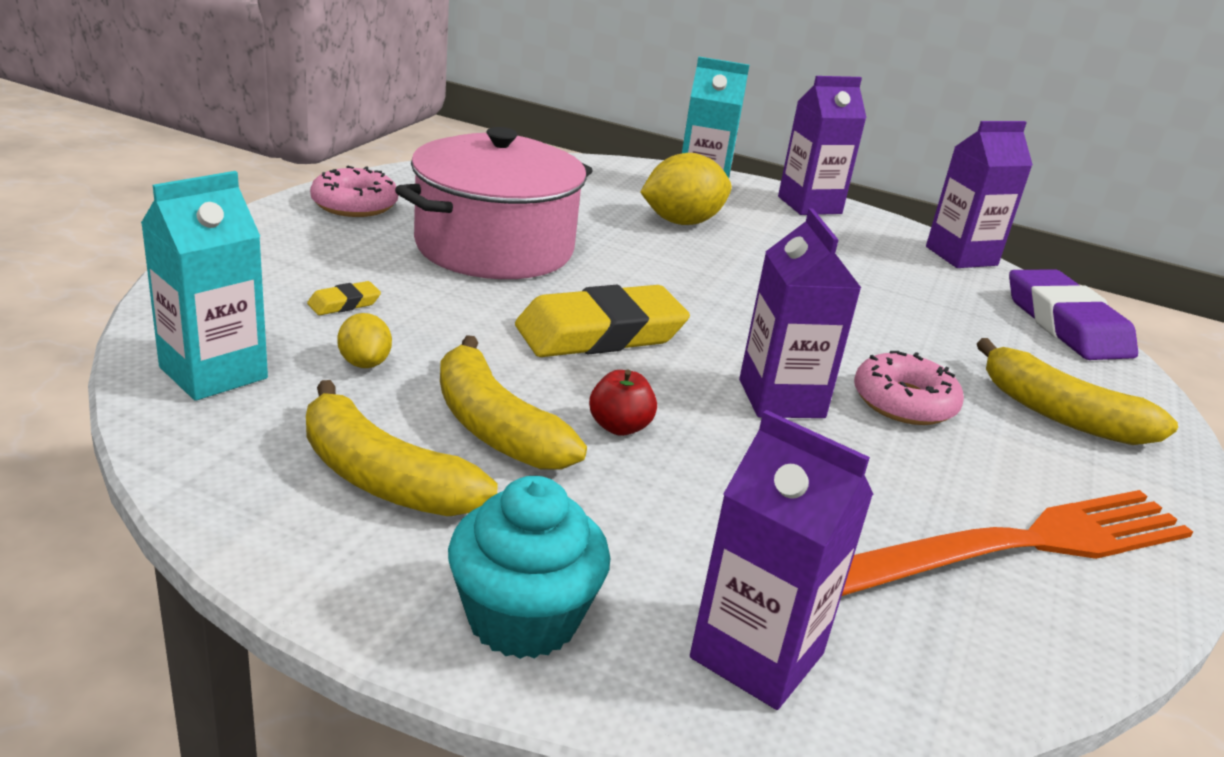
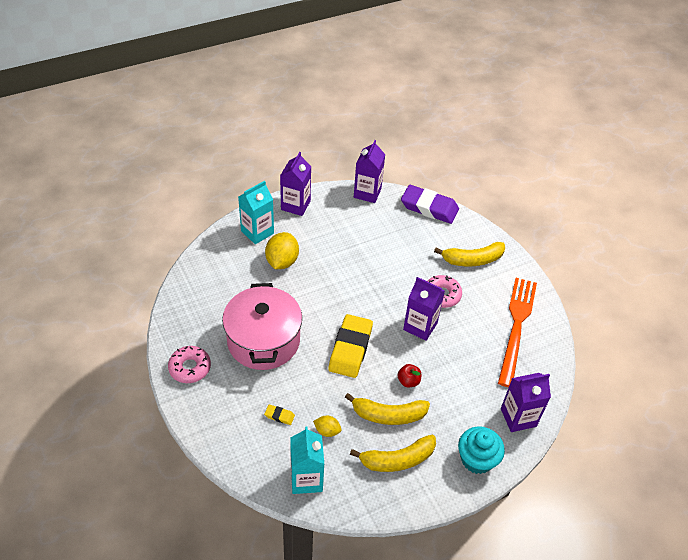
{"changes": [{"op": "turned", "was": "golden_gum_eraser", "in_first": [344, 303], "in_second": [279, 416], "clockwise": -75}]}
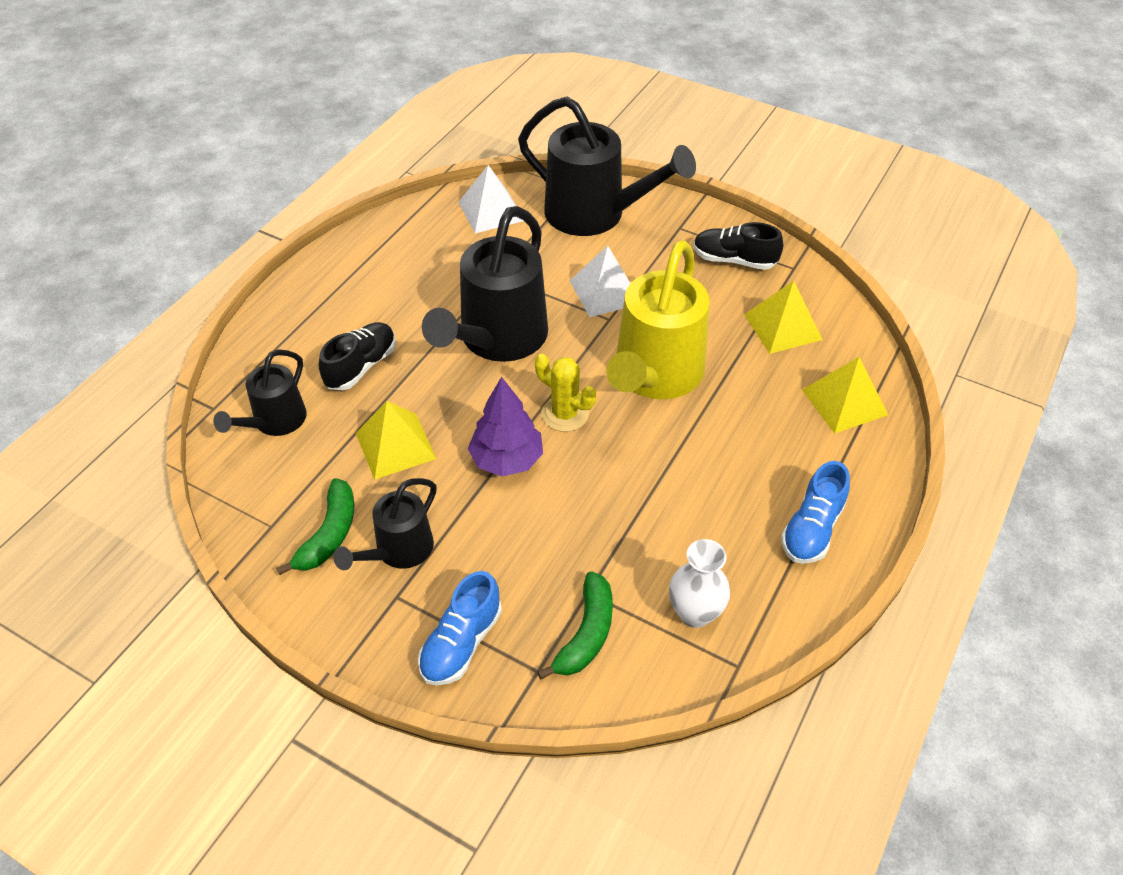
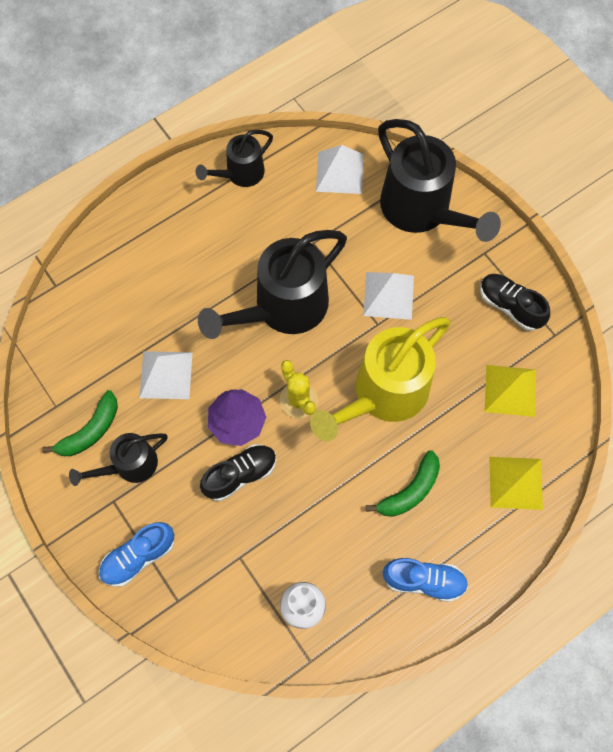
{"changes": [{"op": "moved", "was": "ebony_watering_can", "in_first": [275, 422], "in_second": [240, 174]}, {"op": "moved", "was": "ebony_shoe", "in_first": [361, 366], "in_second": [240, 475]}, {"op": "recoloured", "was": "golden_pyramid", "now": "pure_white_pyramid", "in_first": [395, 446], "in_second": [166, 375]}, {"op": "moved", "was": "green_banana", "in_first": [586, 634], "in_second": [410, 491]}, {"op": "turned", "was": "blue_shoe", "in_first": [812, 529], "in_second": [424, 580], "clockwise": -135}]}
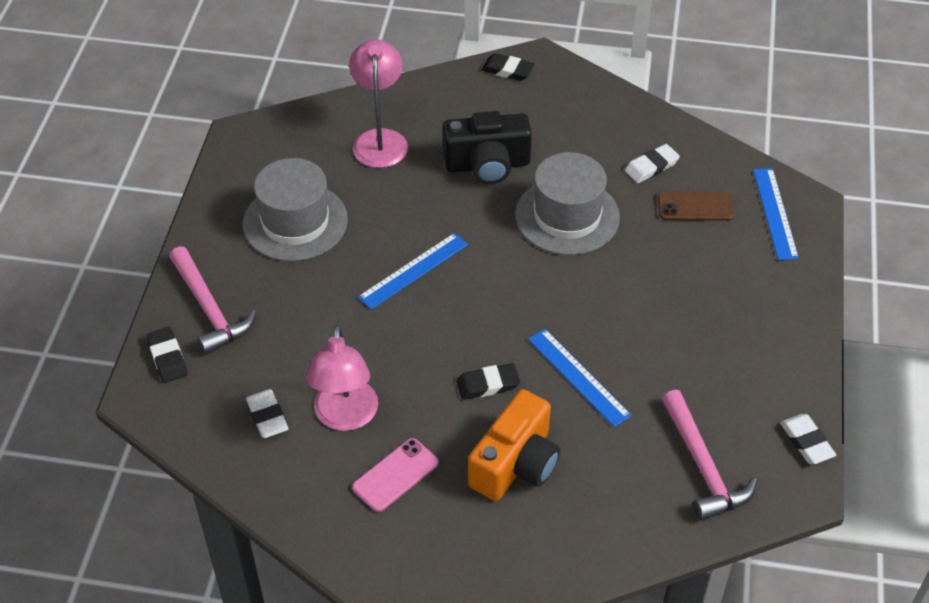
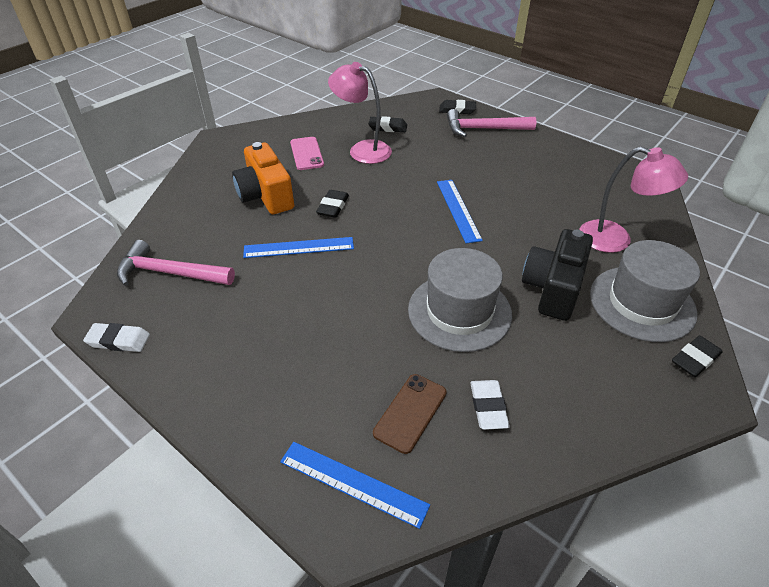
{"changes": [{"op": "moved", "was": "grey_tall_hat", "in_first": [295, 222], "in_second": [642, 303]}, {"op": "recoloured", "was": "pure_white_gum_eraser", "now": "ebony_gum_eraser", "in_first": [267, 416], "in_second": [388, 127]}]}
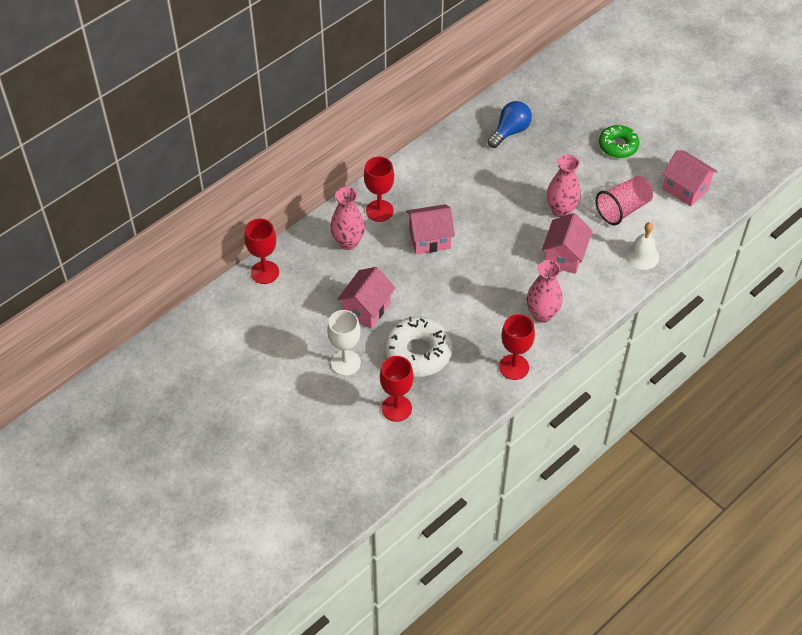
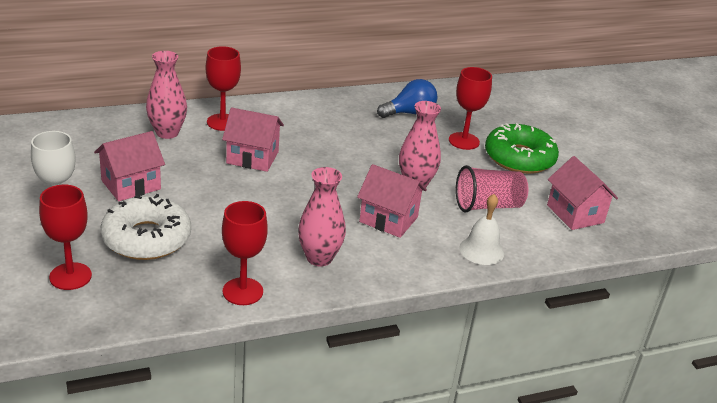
{"changes": [{"op": "moved", "was": "crimson_wine_glass", "in_first": [265, 272], "in_second": [464, 141]}, {"op": "turned", "was": "pink_house", "in_first": [564, 256], "in_second": [388, 219], "clockwise": 75}, {"op": "resized", "was": "green_donut", "in_first": [618, 146], "in_second": [519, 158], "ratio": 1.52}]}
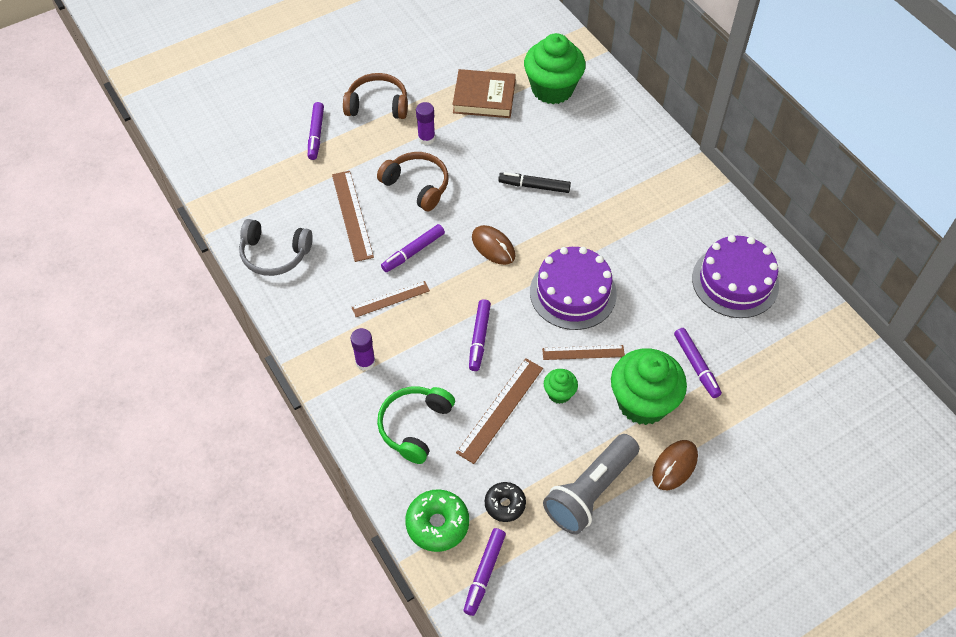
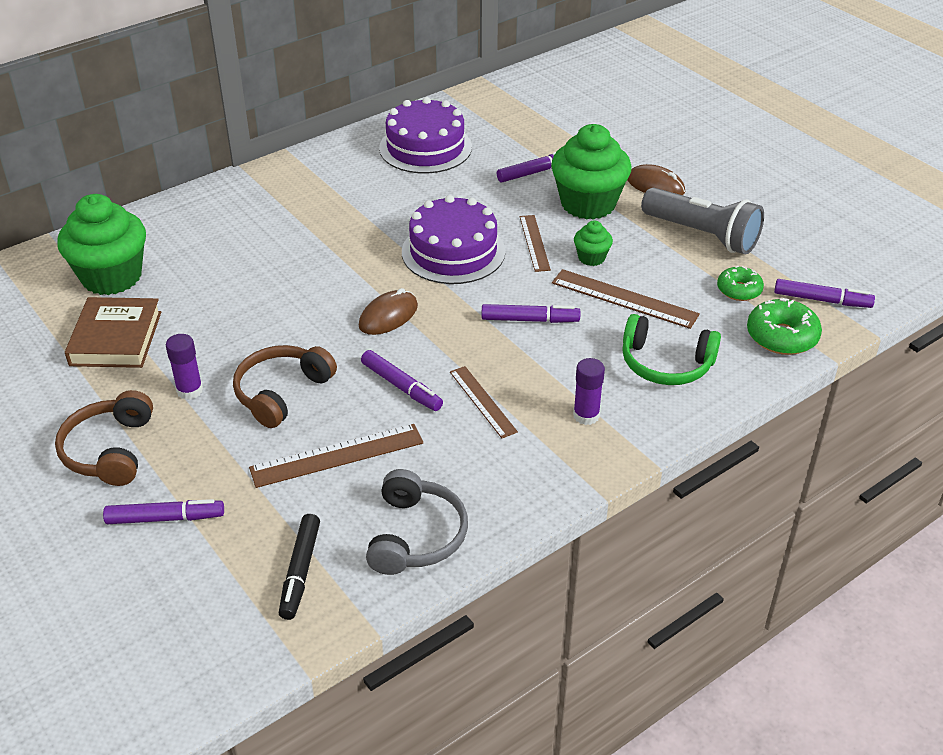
{"changes": [{"op": "recoloured", "was": "ebony_donut", "now": "green_donut", "in_first": [505, 504], "in_second": [739, 290]}, {"op": "moved", "was": "ebony_marker_pen", "in_first": [534, 186], "in_second": [300, 571]}]}
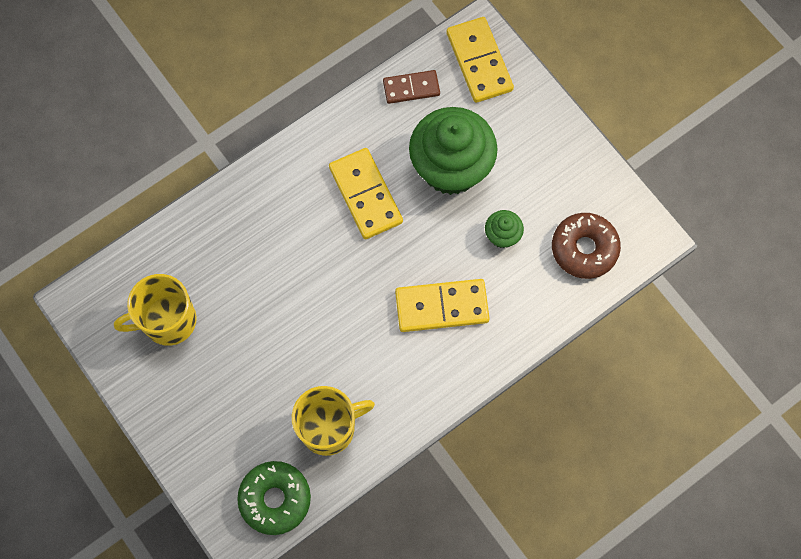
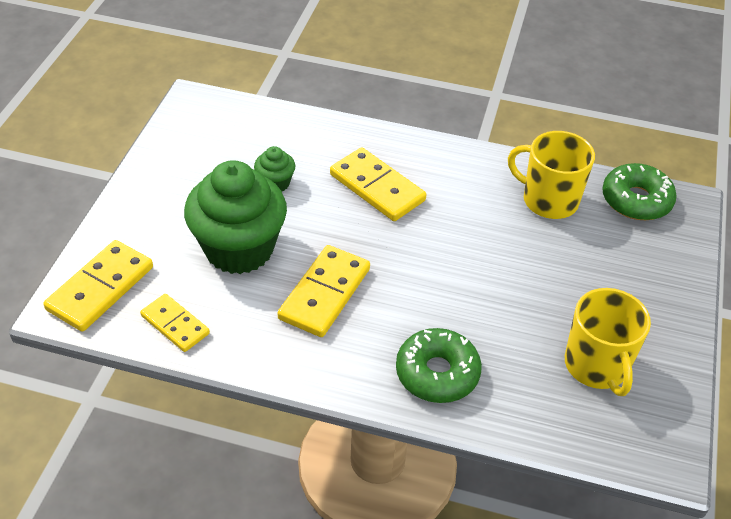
{"changes": [{"op": "turned", "was": "golden_mug", "in_first": [168, 321], "in_second": [596, 366], "clockwise": 45}, {"op": "recoloured", "was": "brown_domino_piece", "now": "golden_domino_piece", "in_first": [411, 88], "in_second": [175, 325]}, {"op": "removed", "was": "brown_donut", "in_first": [584, 249]}, {"op": "added", "now": "green_donut", "in_second": [437, 373]}]}
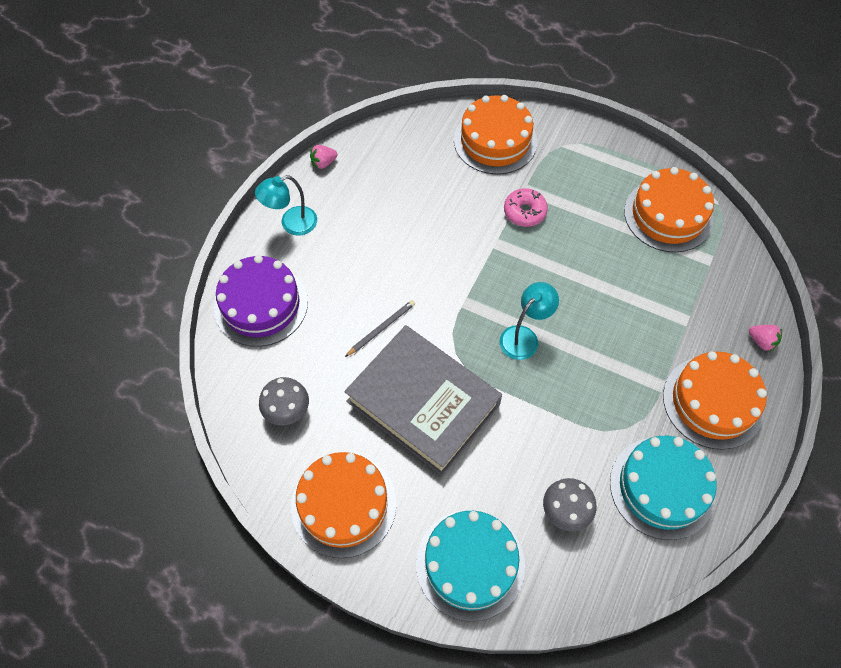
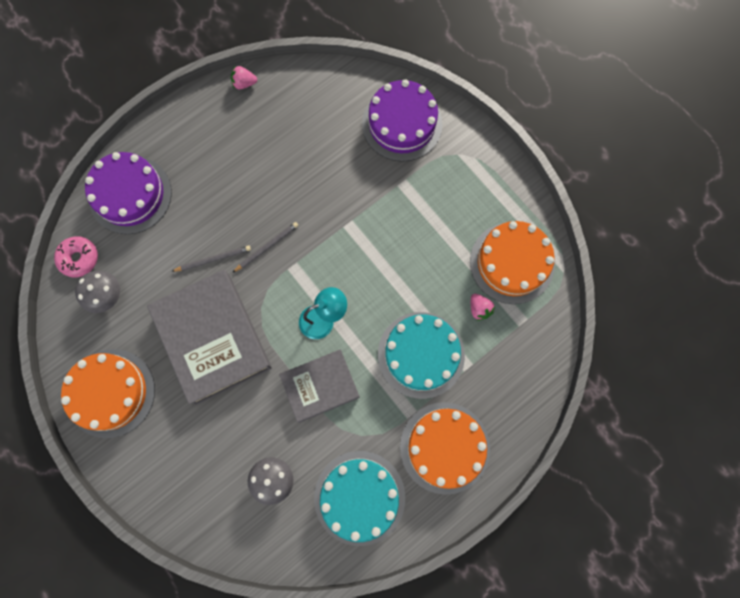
{"changes": [{"op": "removed", "was": "turquoise_desk_lamp", "in_first": [291, 224]}, {"op": "moved", "was": "turquoise_layer_cake", "in_first": [470, 564], "in_second": [421, 355]}, {"op": "recoloured", "was": "orange-coloured_layer_cake", "now": "royal_purple_layer_cake", "in_first": [495, 141], "in_second": [402, 124]}, {"op": "moved", "was": "pink_donut", "in_first": [524, 212], "in_second": [79, 258]}, {"op": "moved", "was": "pink_berry", "in_first": [761, 341], "in_second": [479, 309]}, {"op": "added", "now": "grey_wooden_pencil", "in_second": [267, 247]}, {"op": "added", "now": "grey_book", "in_second": [320, 386]}]}
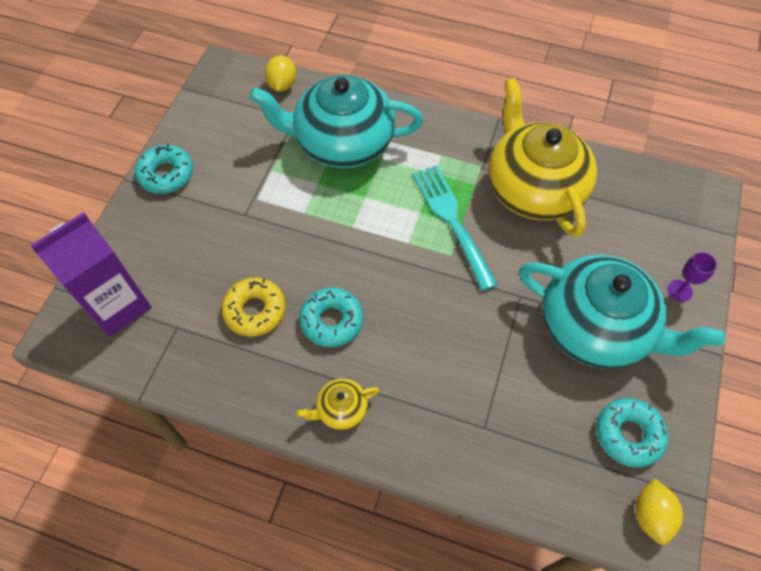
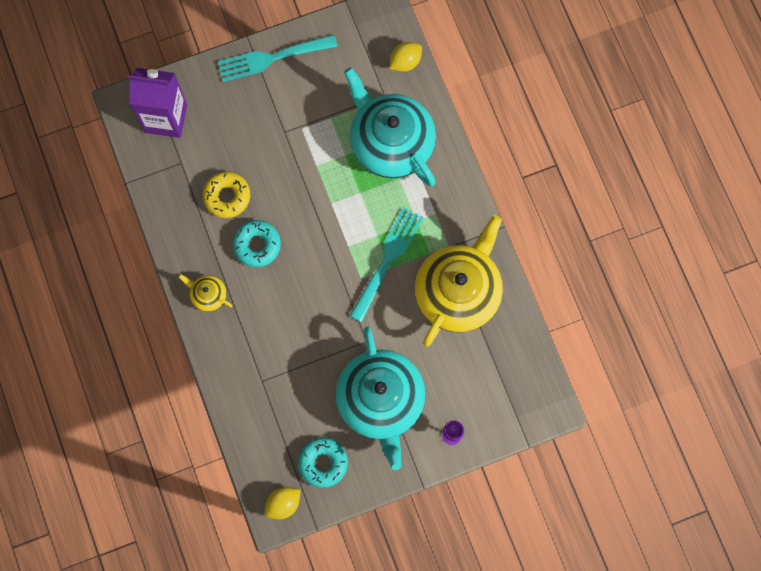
{"changes": [{"op": "replaced", "was": "turquoise_donut", "now": "turquoise_table_fork", "in_first": [166, 174], "in_second": [272, 58]}]}
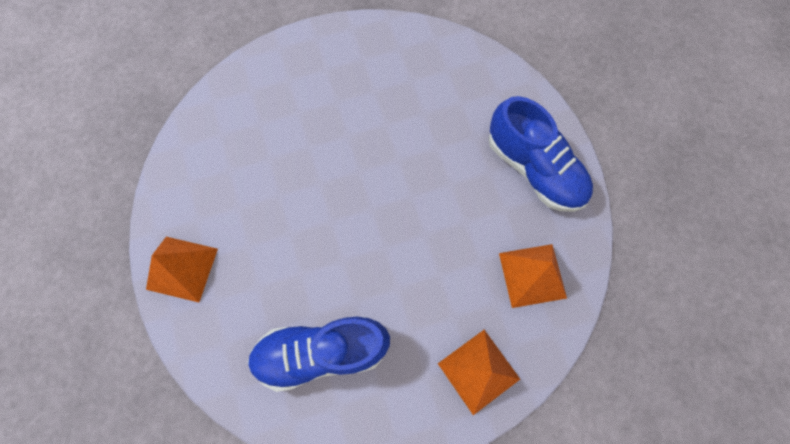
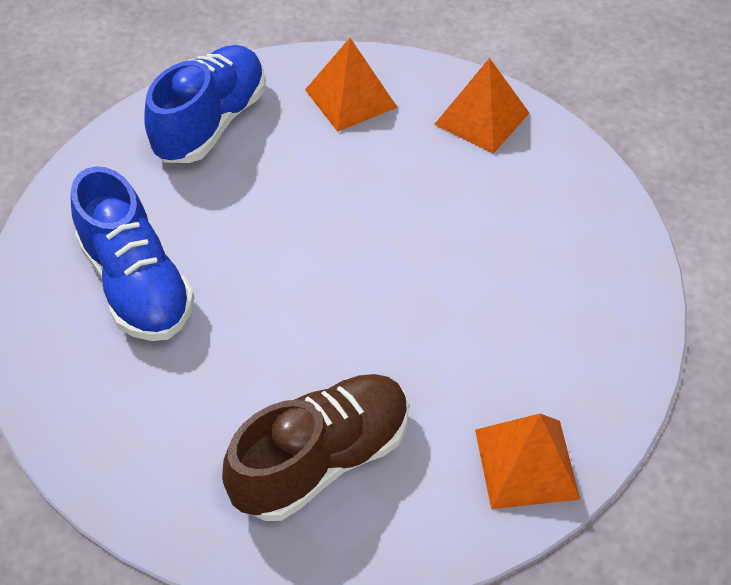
{"changes": [{"op": "moved", "was": "blue_shoe", "in_first": [321, 352], "in_second": [137, 284]}, {"op": "added", "now": "brown_shoe", "in_second": [322, 459]}]}
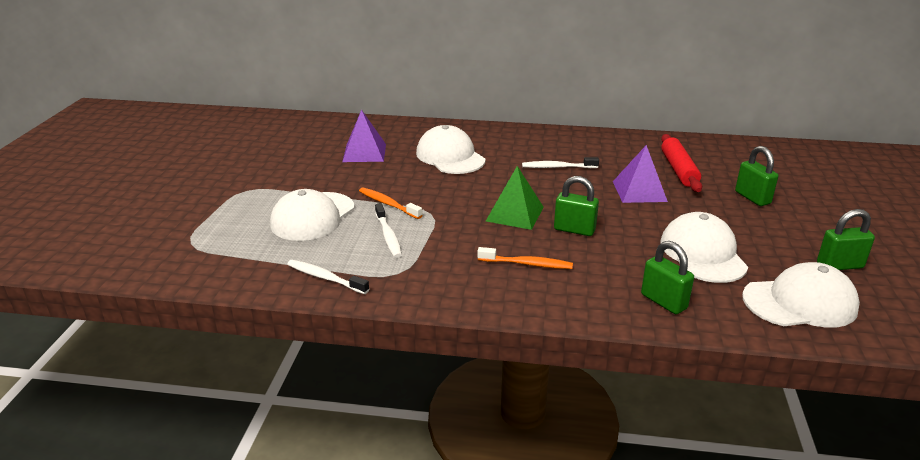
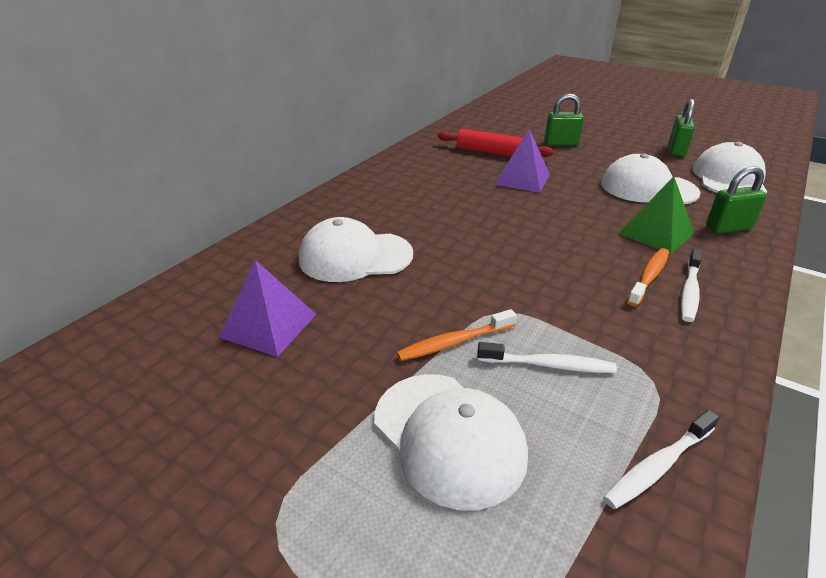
{"changes": [{"op": "moved", "was": "green_pyramid", "in_first": [514, 214], "in_second": [656, 233]}, {"op": "moved", "was": "pure_white_tooth_brush", "in_first": [557, 167], "in_second": [689, 291]}, {"op": "removed", "was": "green_small_lock", "in_first": [574, 230]}]}
